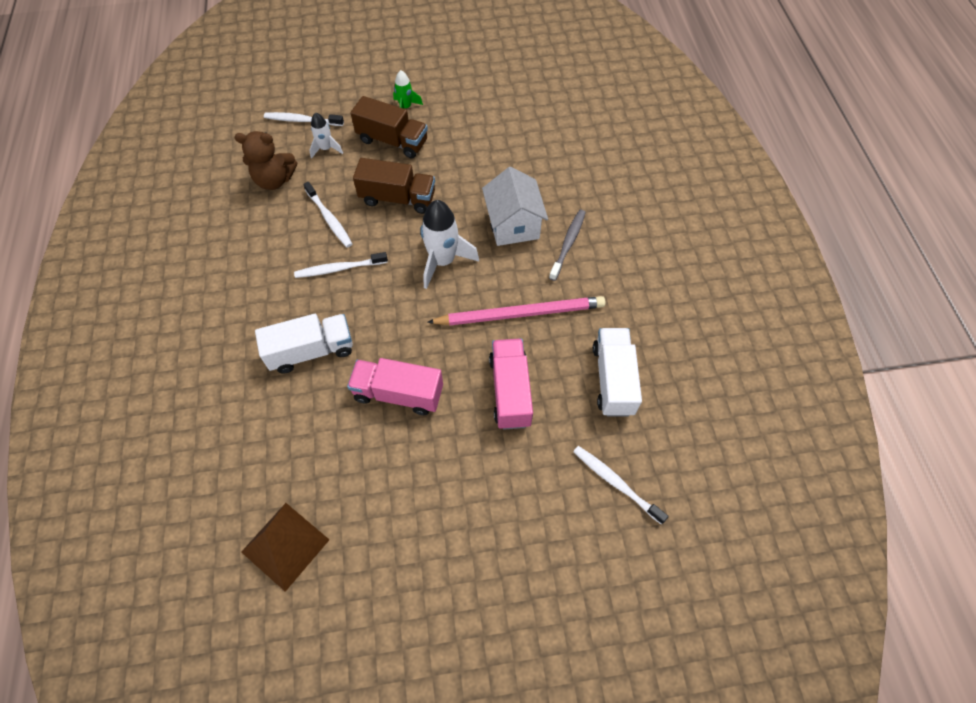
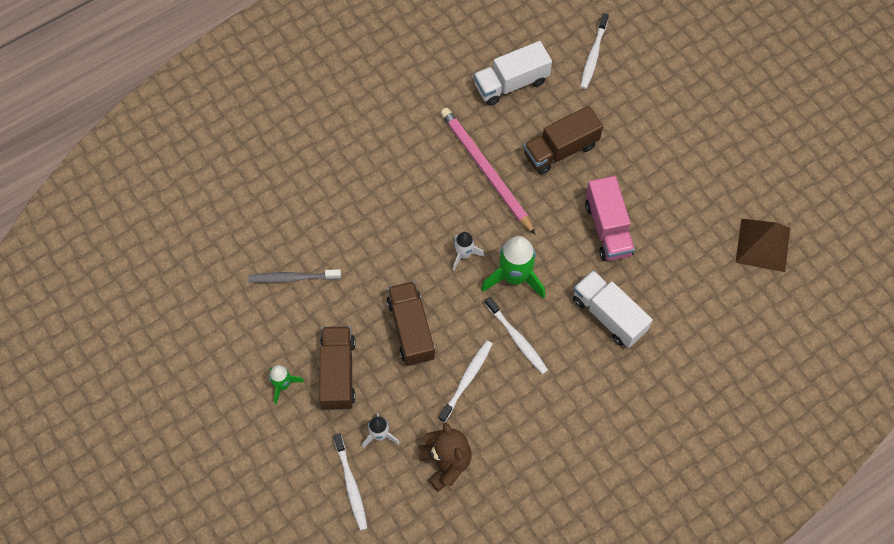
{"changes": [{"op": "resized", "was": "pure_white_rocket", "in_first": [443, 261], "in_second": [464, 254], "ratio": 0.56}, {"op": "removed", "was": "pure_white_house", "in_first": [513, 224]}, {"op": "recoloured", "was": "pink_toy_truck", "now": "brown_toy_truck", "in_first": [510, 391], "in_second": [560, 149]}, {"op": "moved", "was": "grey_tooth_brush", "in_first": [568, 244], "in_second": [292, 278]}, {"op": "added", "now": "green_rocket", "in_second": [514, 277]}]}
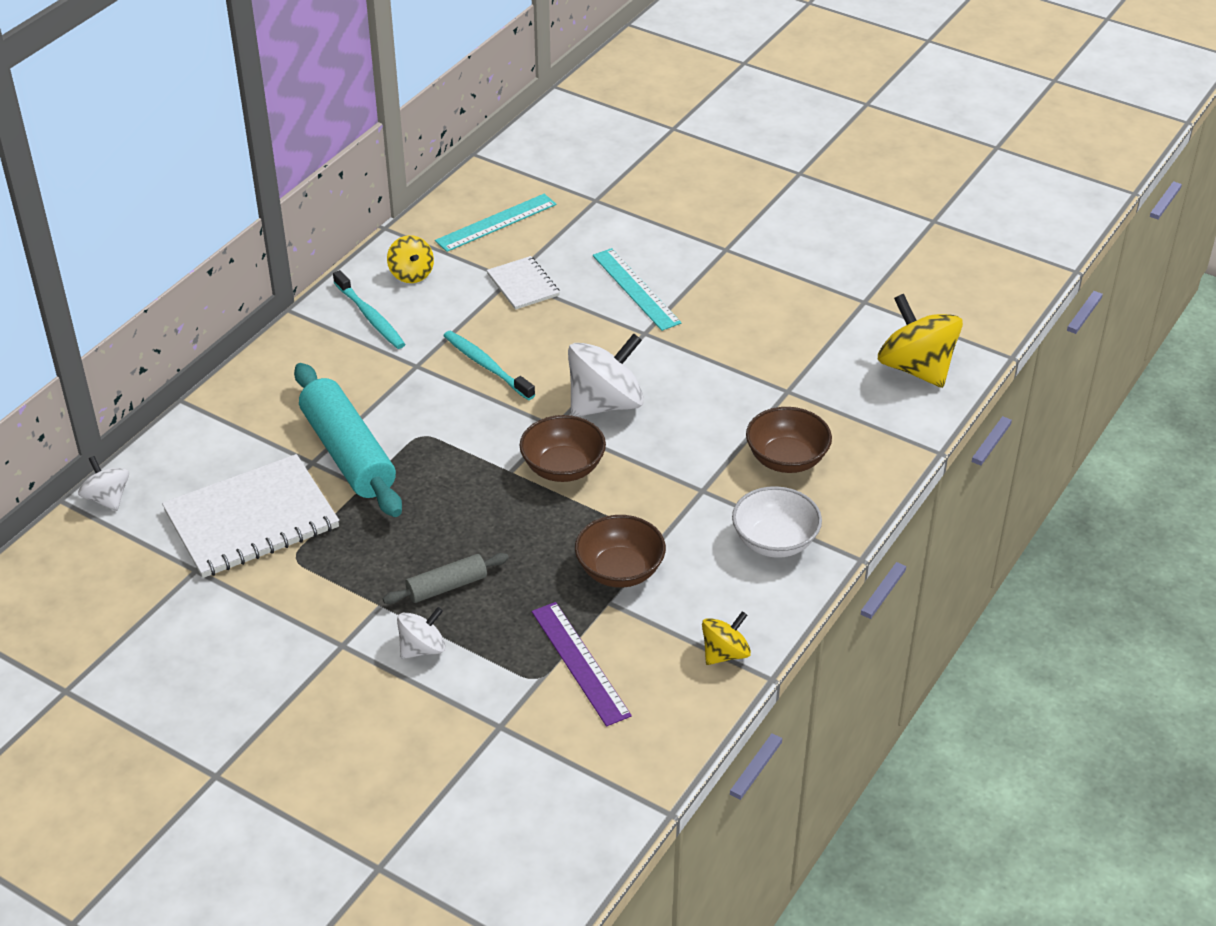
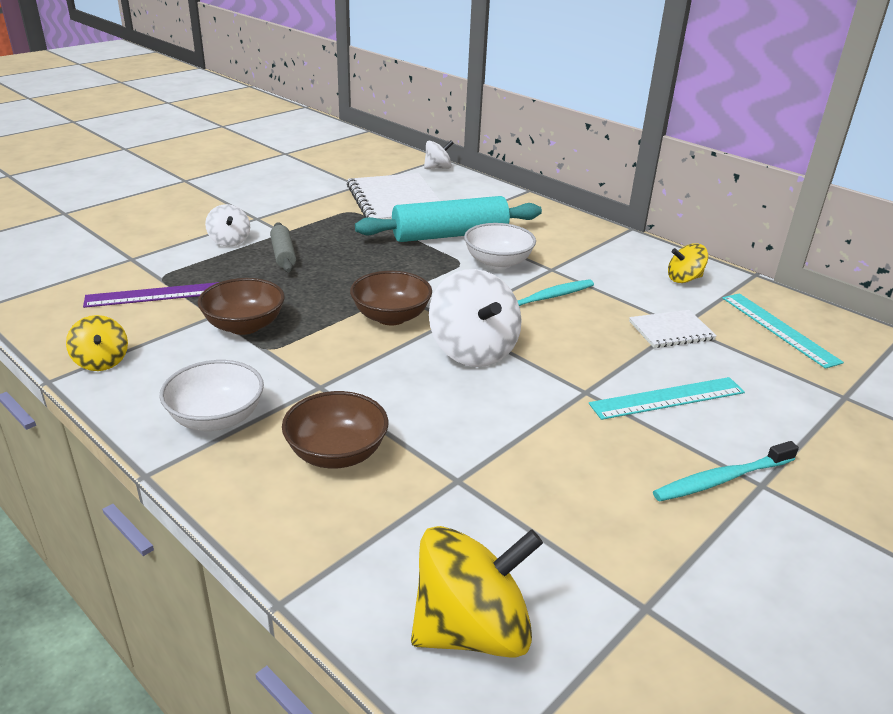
{"changes": [{"op": "moved", "was": "turquoise_tooth_brush", "in_first": [370, 317], "in_second": [721, 479]}, {"op": "added", "now": "pure_white_bowl", "in_second": [498, 263]}]}
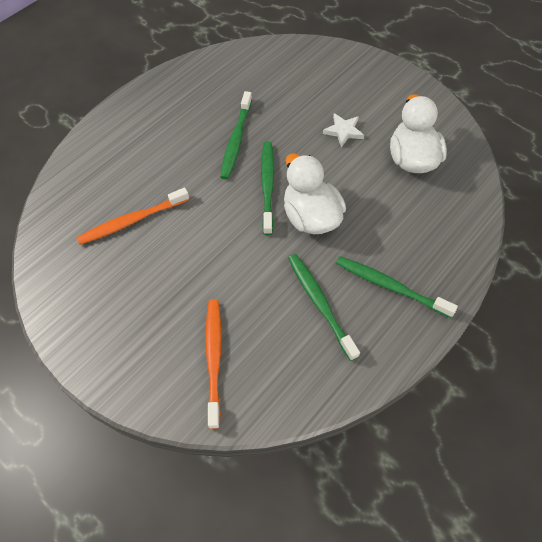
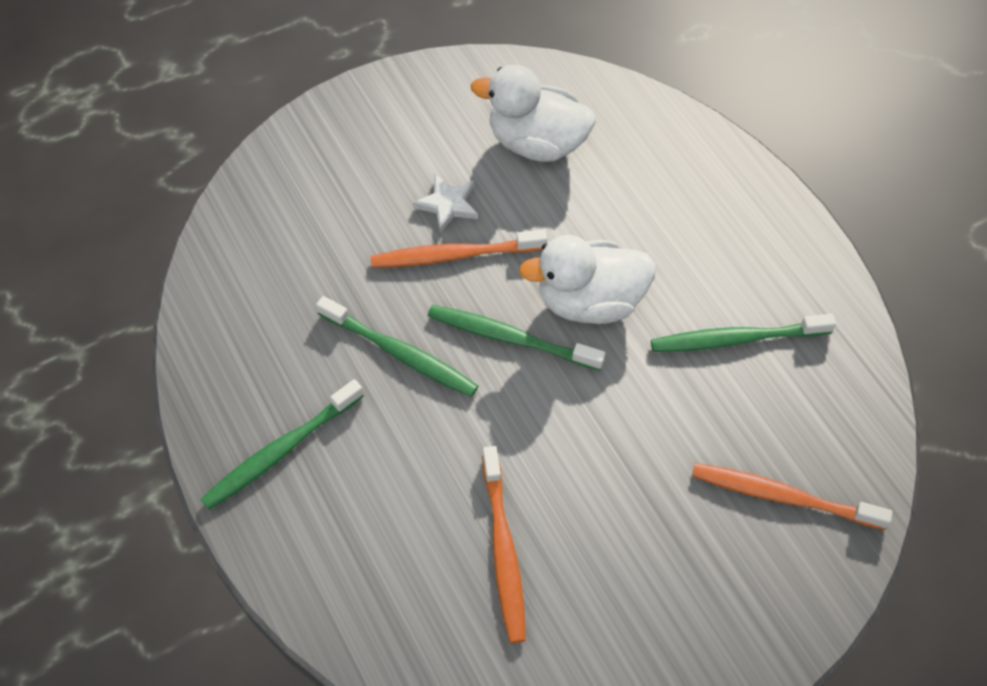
{"changes": [{"op": "moved", "was": "green_tooth_brush", "in_first": [390, 286], "in_second": [280, 451]}, {"op": "added", "now": "orange-coloured_tooth_brush", "in_second": [454, 255]}]}
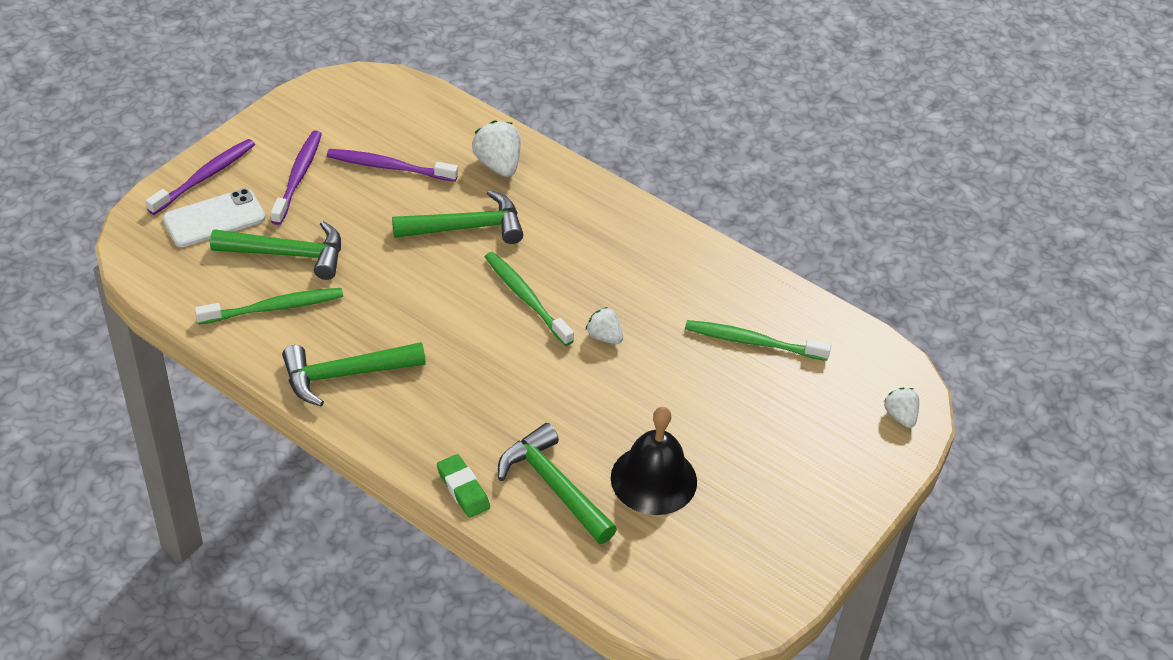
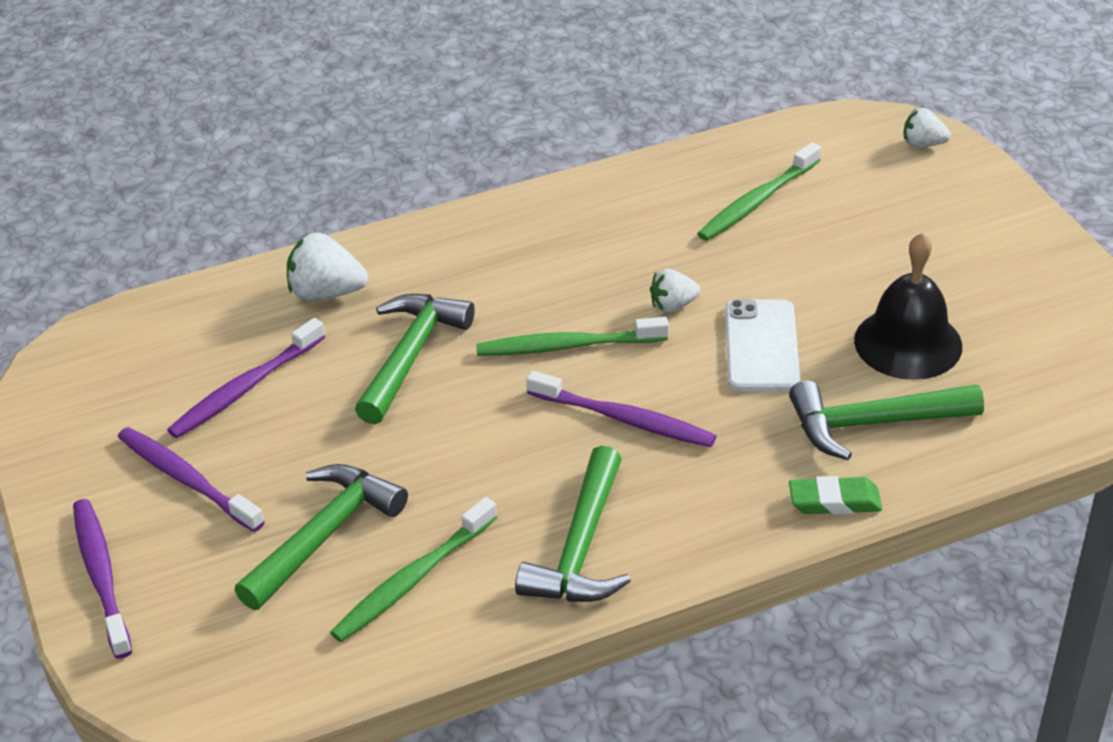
{"changes": [{"op": "moved", "was": "pure_white_smartphone", "in_first": [214, 219], "in_second": [761, 346]}, {"op": "turned", "was": "green_tooth_brush", "in_first": [274, 308], "in_second": [412, 580], "clockwise": -150}, {"op": "added", "now": "royal_purple_tooth_brush", "in_second": [624, 419]}]}
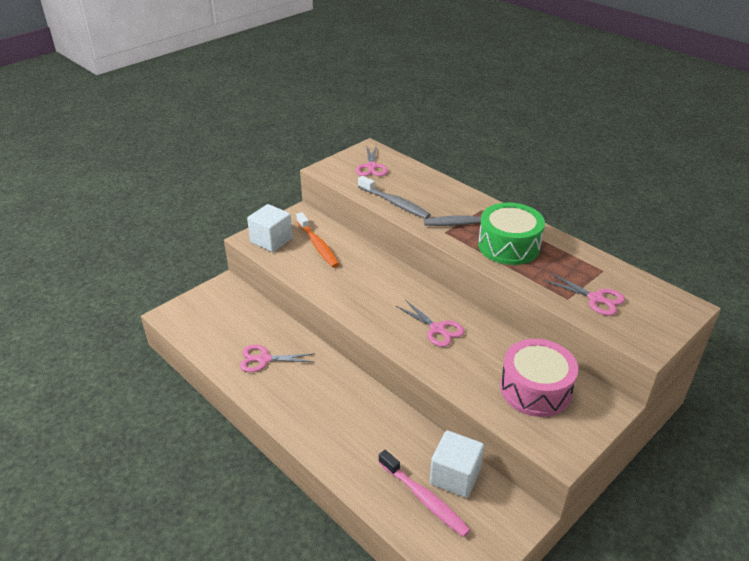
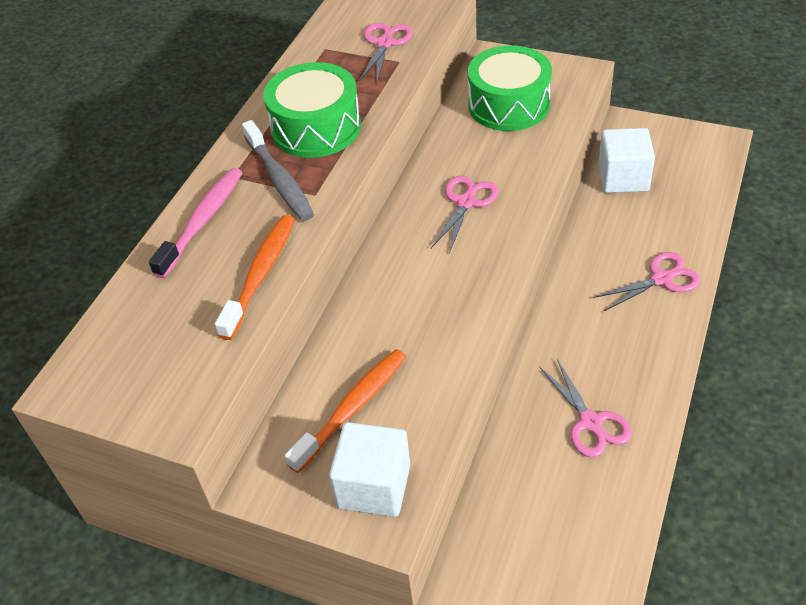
{"changes": [{"op": "moved", "was": "pink_scissors", "in_first": [371, 167], "in_second": [661, 279]}, {"op": "recoloured", "was": "grey_tooth_brush", "now": "orange-coloured_tooth_brush", "in_first": [395, 203], "in_second": [261, 274]}, {"op": "moved", "was": "pink_tooth_brush", "in_first": [424, 499], "in_second": [203, 221]}, {"op": "recoloured", "was": "pink_snare_drum", "now": "green_snare_drum", "in_first": [535, 389], "in_second": [509, 105]}]}
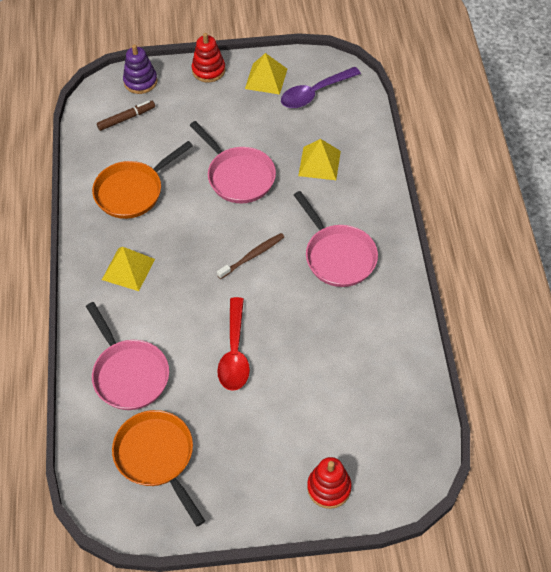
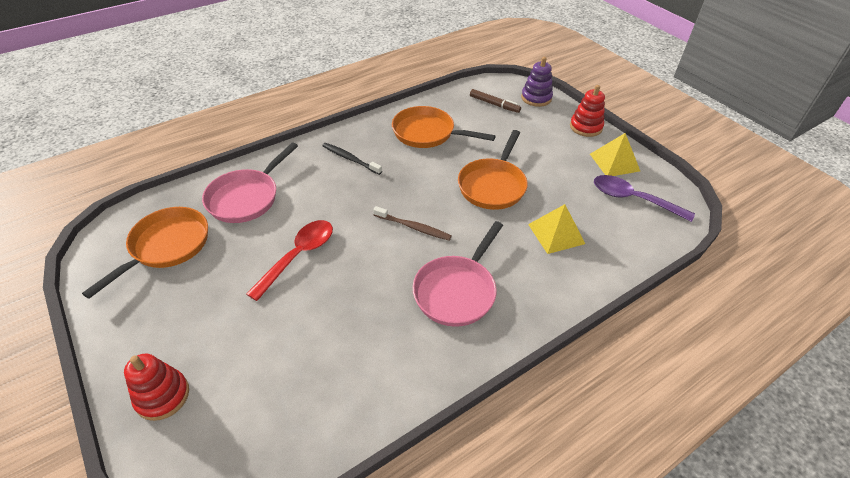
{"changes": [{"op": "replaced", "was": "golden_pyramid", "now": "ebony_tooth_brush", "in_first": [128, 269], "in_second": [350, 159]}, {"op": "recoloured", "was": "pink_skillet", "now": "orange-coloured_skillet", "in_first": [238, 176], "in_second": [493, 185]}, {"op": "turned", "was": "crimson_teaspoon", "in_first": [234, 353], "in_second": [298, 256], "clockwise": 150}]}
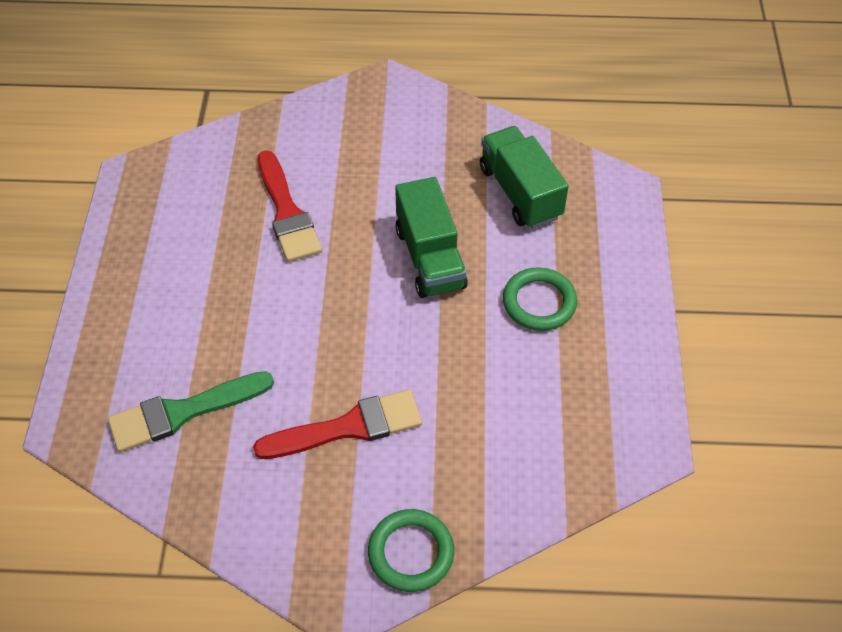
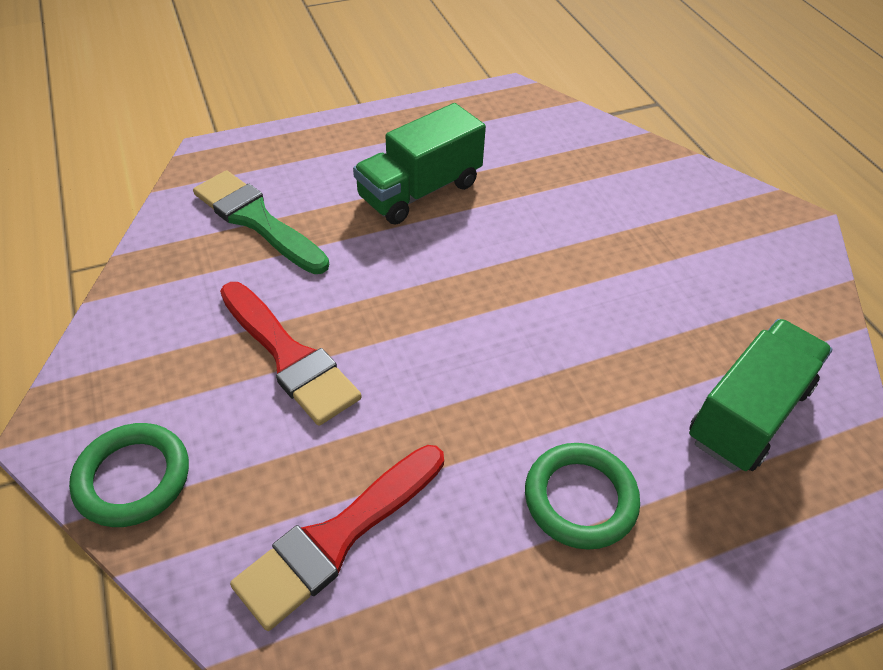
{"changes": [{"op": "moved", "was": "crimson_paint_brush", "in_first": [287, 212], "in_second": [337, 538]}, {"op": "moved", "was": "green_toy_truck", "in_first": [430, 258], "in_second": [420, 191]}]}
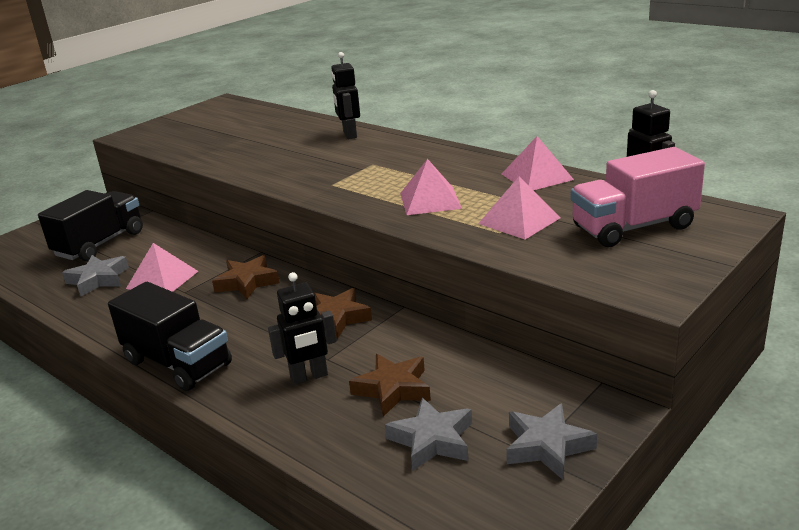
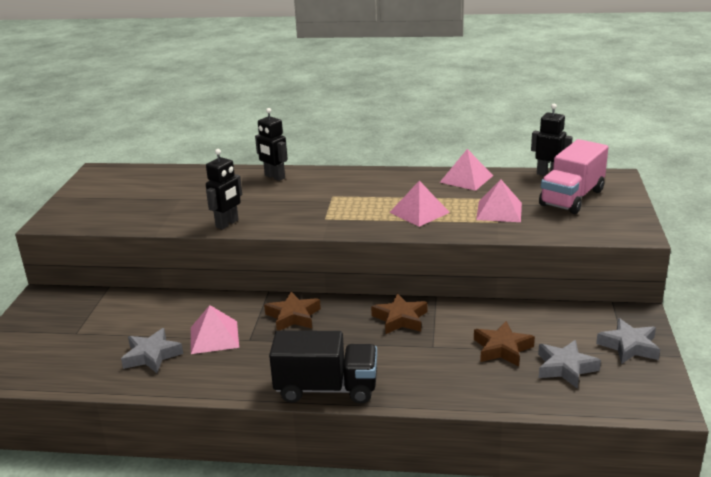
{"changes": [{"op": "removed", "was": "ebony_toy_truck", "in_first": [100, 244]}, {"op": "moved", "was": "ebony_robot", "in_first": [309, 377], "in_second": [227, 224]}]}
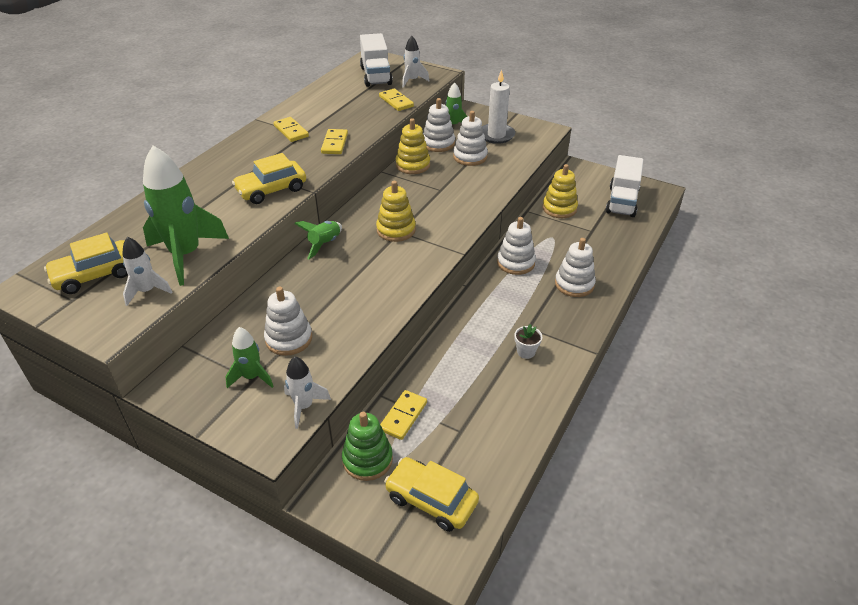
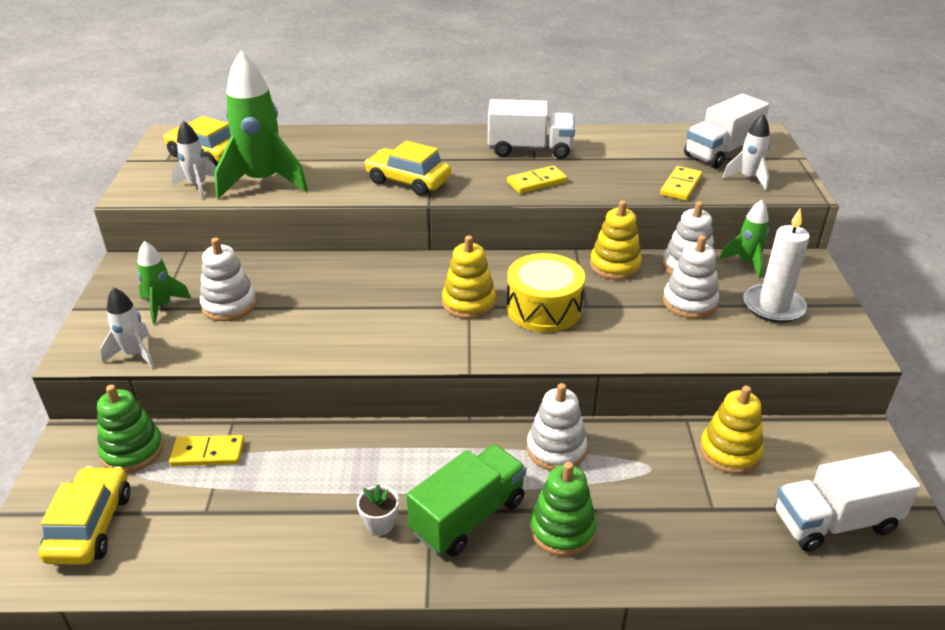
{"changes": [{"op": "replaced", "was": "golden_domino_piece", "now": "pure_white_toy_truck", "in_first": [291, 131], "in_second": [530, 150]}, {"op": "removed", "was": "green_rocket", "in_first": [324, 244]}, {"op": "recoloured", "was": "pure_white_stacking_toy", "now": "green_stacking_toy", "in_first": [574, 284], "in_second": [562, 529]}, {"op": "added", "now": "green_toy_truck", "in_second": [468, 516]}, {"op": "added", "now": "golden_snare_drum", "in_second": [544, 308]}]}
